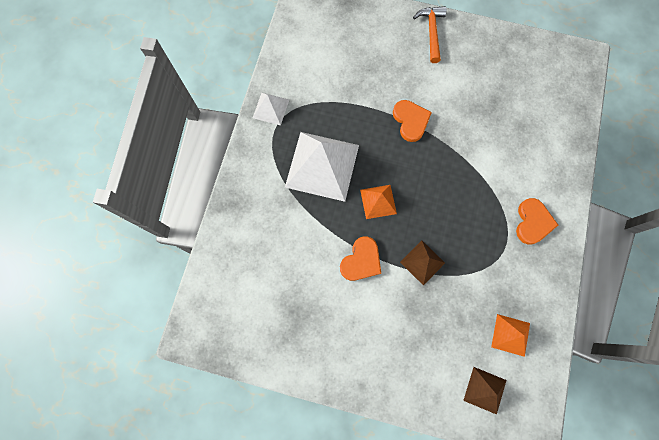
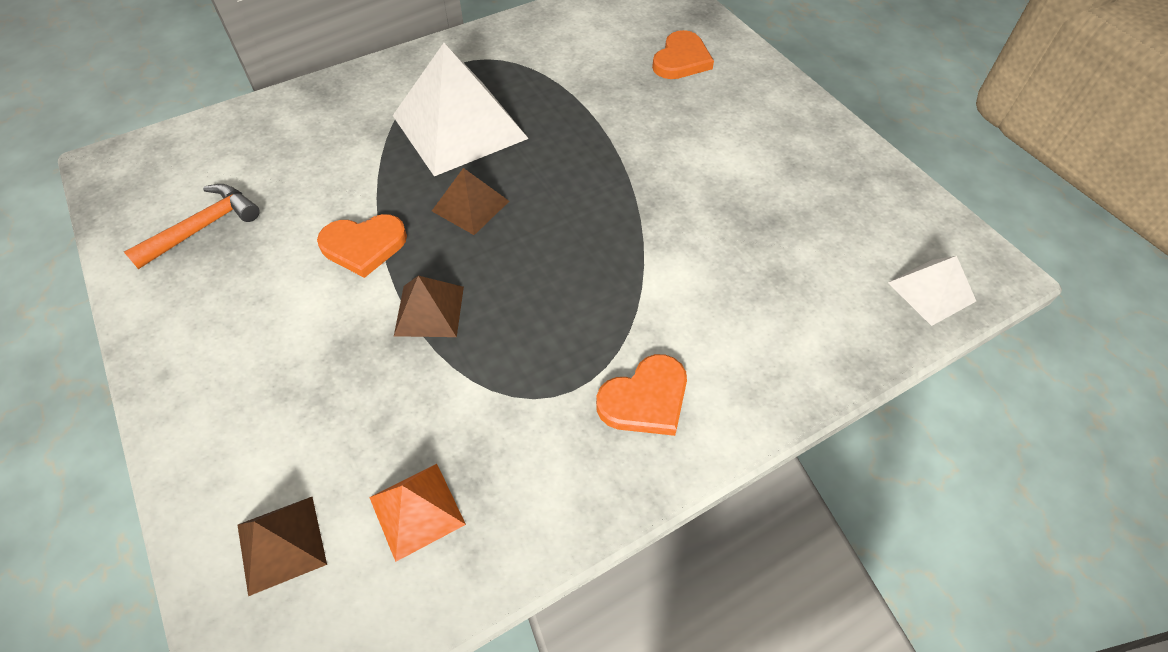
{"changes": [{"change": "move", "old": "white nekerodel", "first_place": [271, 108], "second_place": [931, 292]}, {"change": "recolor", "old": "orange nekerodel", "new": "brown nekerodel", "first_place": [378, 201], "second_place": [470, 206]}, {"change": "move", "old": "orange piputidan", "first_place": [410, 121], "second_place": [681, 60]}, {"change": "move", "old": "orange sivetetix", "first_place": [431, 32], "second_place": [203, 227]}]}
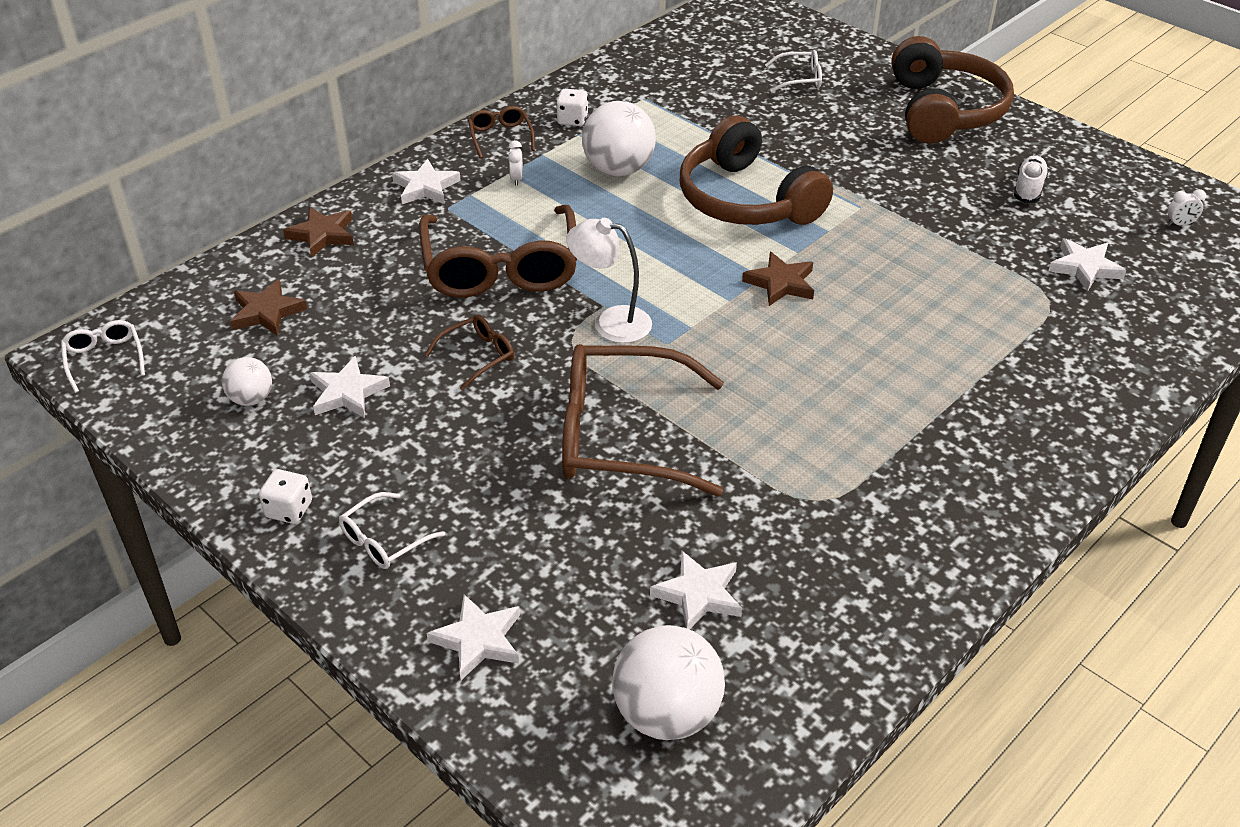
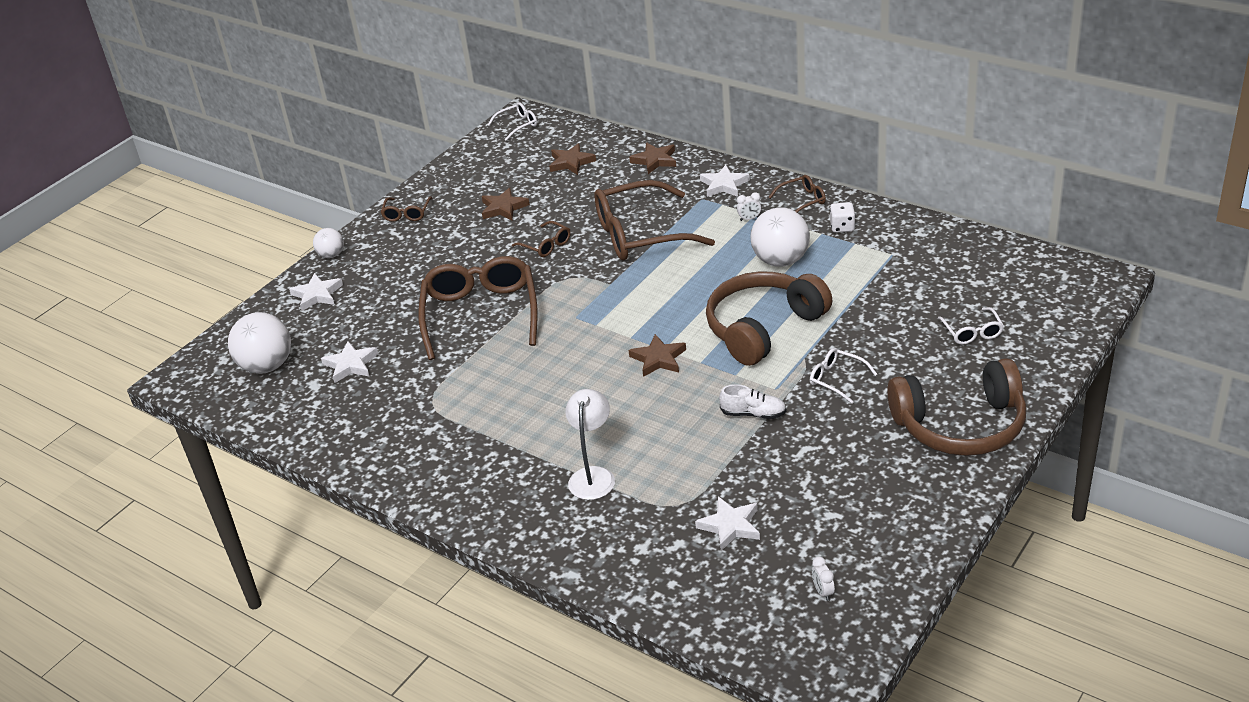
{"changes": [{"change": "move", "old": "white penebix", "first_place": [251, 399], "second_place": [331, 255]}, {"change": "replace", "old": "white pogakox", "new": "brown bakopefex", "first_place": [289, 510], "second_place": [407, 214]}, {"change": "recolor", "old": "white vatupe", "new": "brown vatupe", "first_place": [347, 393], "second_place": [503, 208]}, {"change": "move", "old": "white bakopefex", "first_place": [384, 540], "second_place": [836, 379]}, {"change": "move", "old": "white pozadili", "first_place": [611, 322], "second_place": [593, 476]}, {"change": "move", "old": "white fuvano", "first_place": [1028, 188], "second_place": [753, 414]}]}
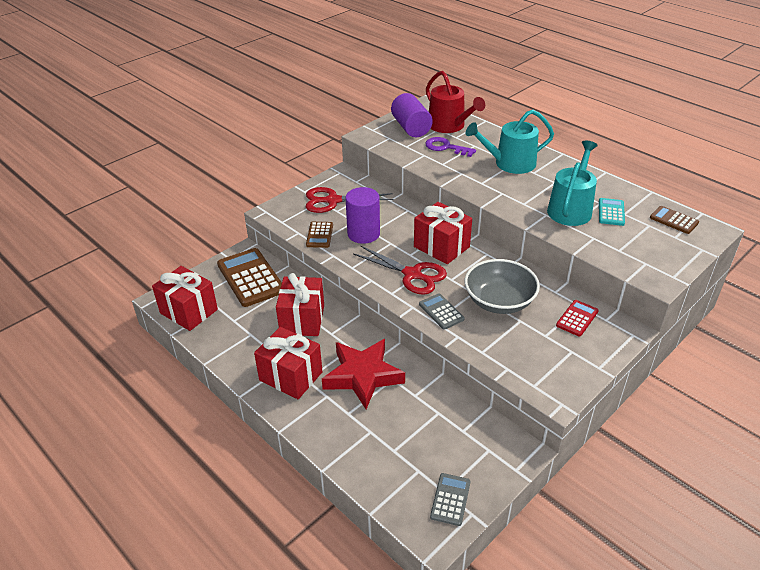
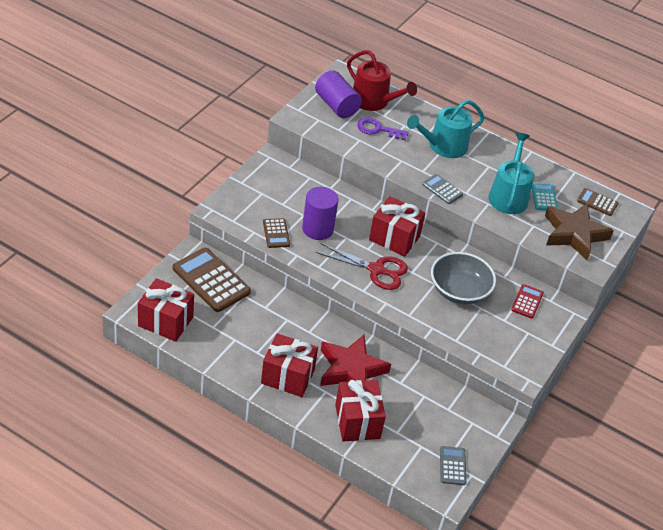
{"changes": [{"change": "move", "old": "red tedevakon", "first_place": [302, 320], "second_place": [357, 422]}, {"change": "delete", "old": "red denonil", "first_place": [333, 201]}, {"change": "move", "old": "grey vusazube", "first_place": [441, 312], "second_place": [442, 189]}, {"change": "insert", "new": "brown vatupe", "second_place": [574, 234]}]}
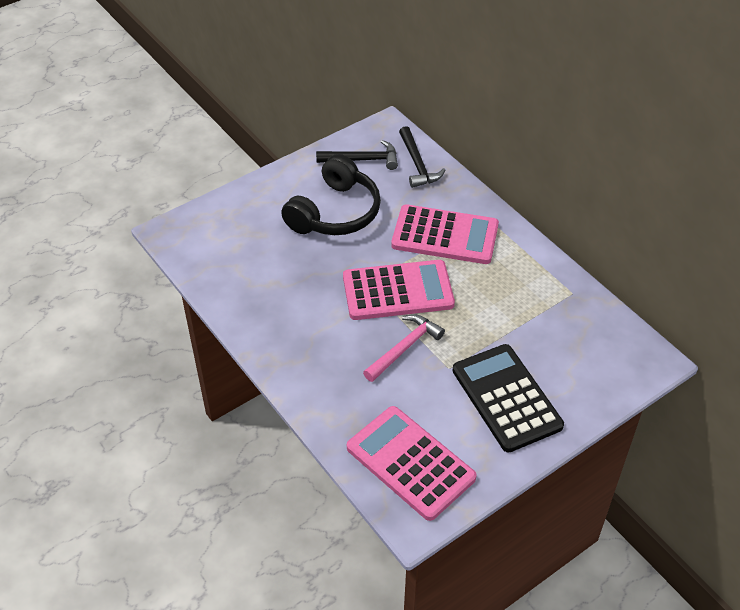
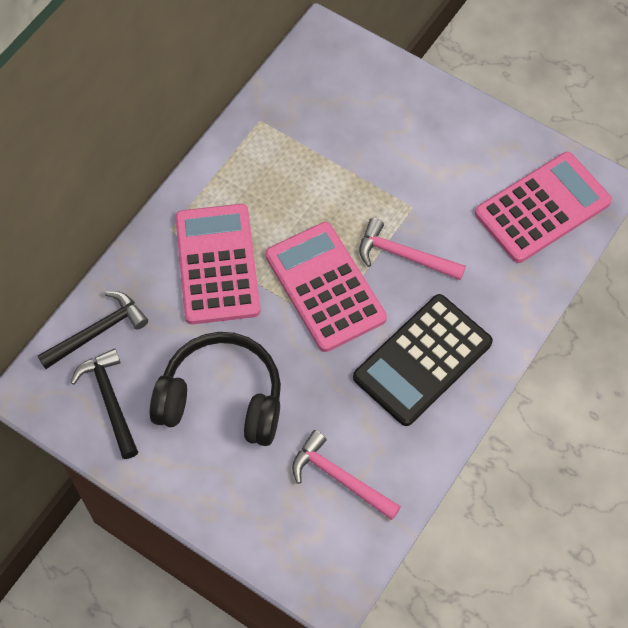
{"changes": [{"change": "rotate", "old": "pink vusazube", "first_place": [410, 463], "second_place": [542, 208], "degrees": -150}, {"change": "move", "old": "black vusazube", "first_place": [506, 398], "second_place": [422, 360]}, {"change": "insert", "new": "pink sivetetix", "second_place": [340, 478]}]}
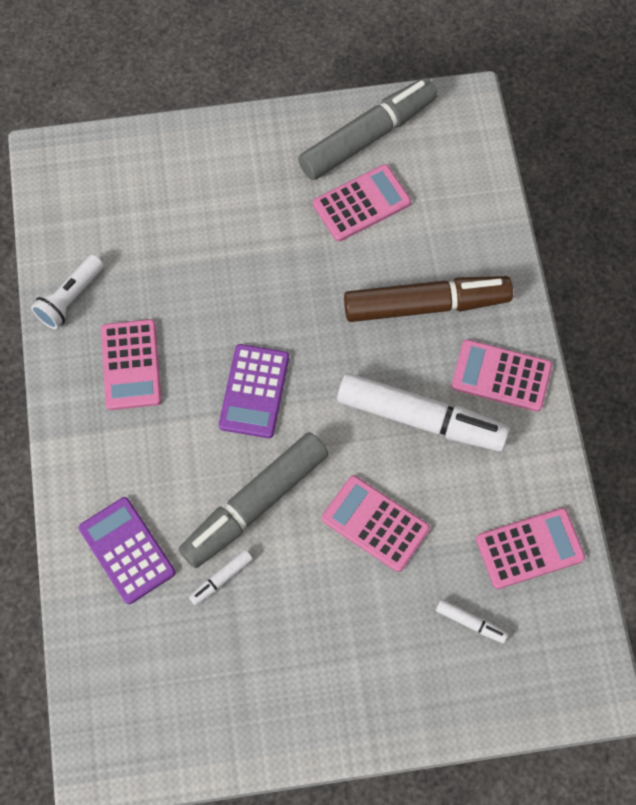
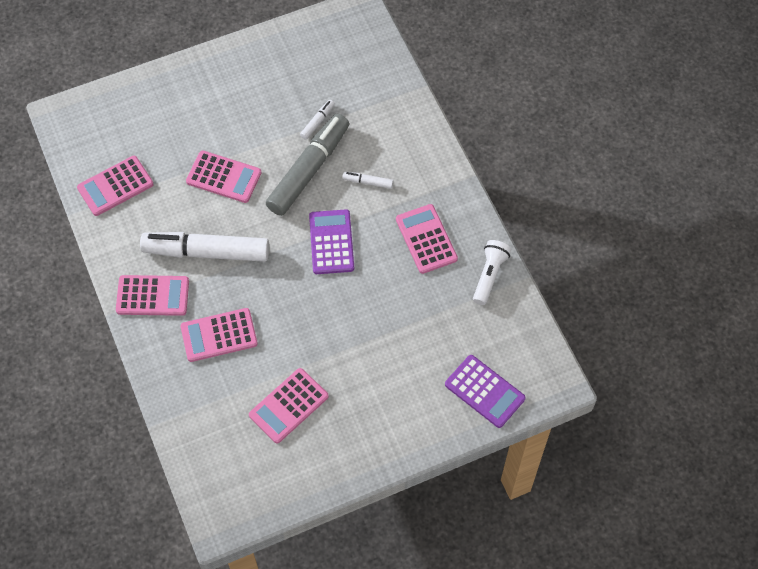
{"changes": [{"change": "move", "old": "purple vusazube", "first_place": [127, 550], "second_place": [484, 391]}, {"change": "delete", "old": "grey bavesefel", "first_place": [368, 136]}, {"change": "replace", "old": "brown bavesefel", "new": "pink vusazube", "first_place": [426, 305], "second_place": [219, 335]}, {"change": "move", "old": "white bavesefel", "first_place": [470, 623], "second_place": [368, 182]}]}
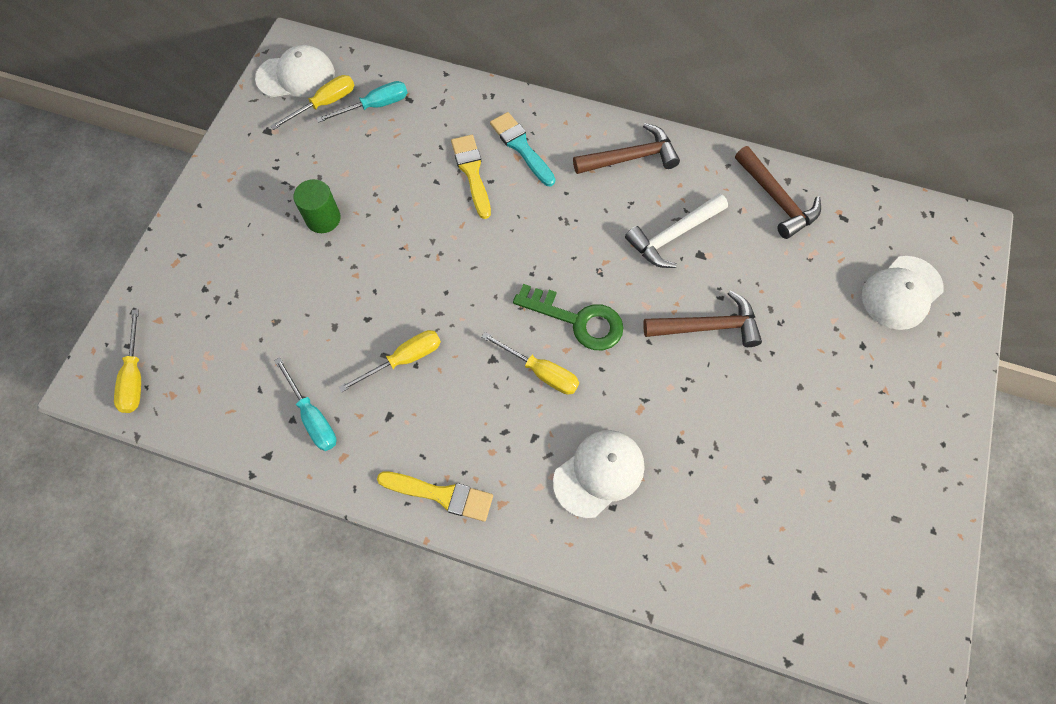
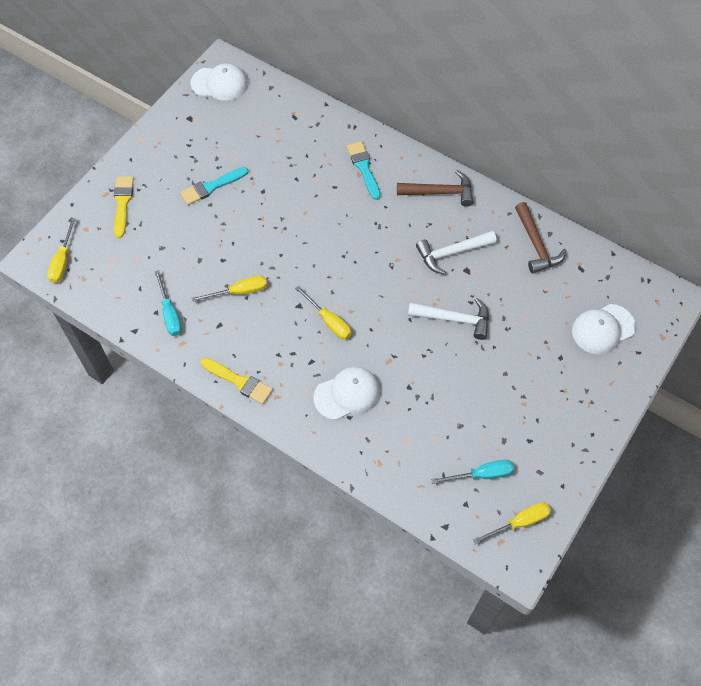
{"changes": [{"change": "move", "old": "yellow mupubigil", "first_place": [325, 104], "second_place": [519, 522]}, {"change": "replace", "old": "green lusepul", "new": "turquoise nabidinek", "first_place": [323, 218], "second_place": [211, 187]}, {"change": "move", "old": "turquoise mupubigil", "first_place": [375, 106], "second_place": [482, 474]}, {"change": "move", "old": "yellow nabidinek", "first_place": [472, 172], "second_place": [122, 203]}, {"change": "delete", "old": "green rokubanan", "first_place": [578, 320]}, {"change": "recolor", "old": "brown sivetetix", "new": "white sivetetix", "first_place": [707, 327], "second_place": [454, 319]}]}
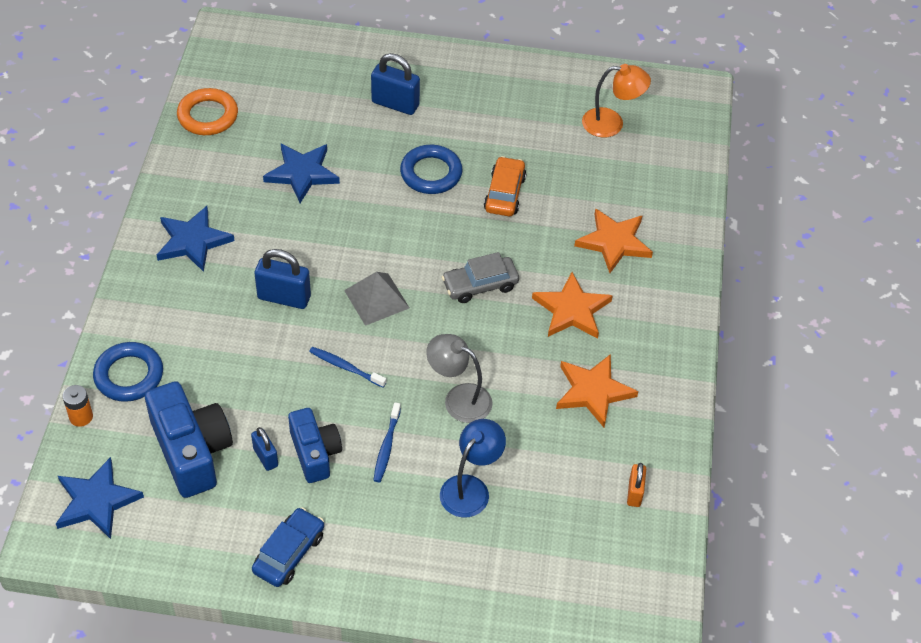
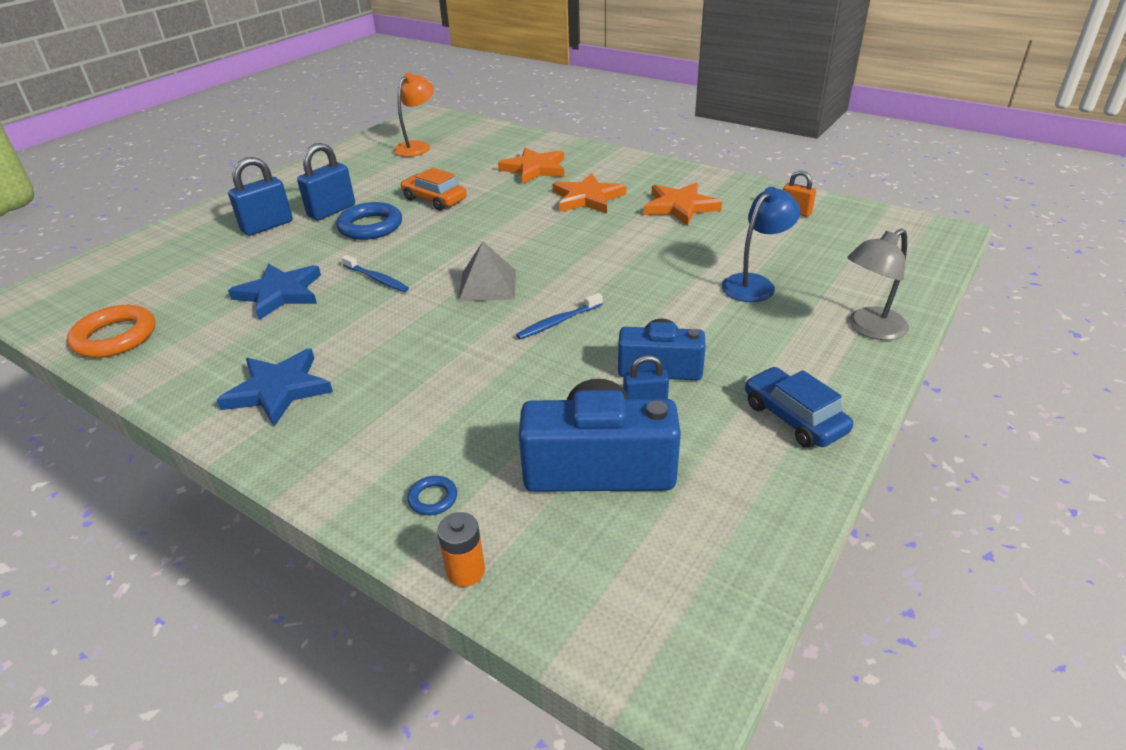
{"changes": [{"change": "delete", "old": "blue vatupe", "first_place": [97, 501]}, {"change": "resize", "old": "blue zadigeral", "first_place": [129, 375], "second_place": [433, 498], "factor": 0.47}, {"change": "move", "old": "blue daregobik", "first_place": [284, 297], "second_place": [331, 211]}, {"change": "move", "old": "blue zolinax", "first_place": [386, 447], "second_place": [377, 279]}, {"change": "move", "old": "grey pozadili", "first_place": [459, 398], "second_place": [869, 329]}, {"change": "rotate", "old": "blue pozadili", "first_place": [470, 488], "second_place": [754, 284], "degrees": 75}, {"change": "delete", "old": "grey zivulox", "first_place": [480, 285]}]}
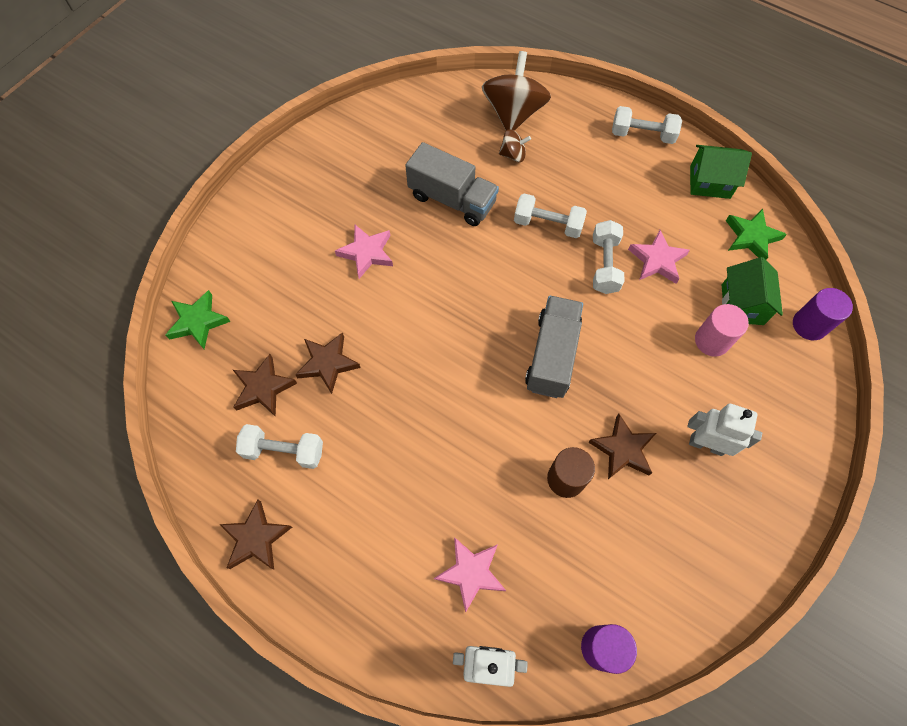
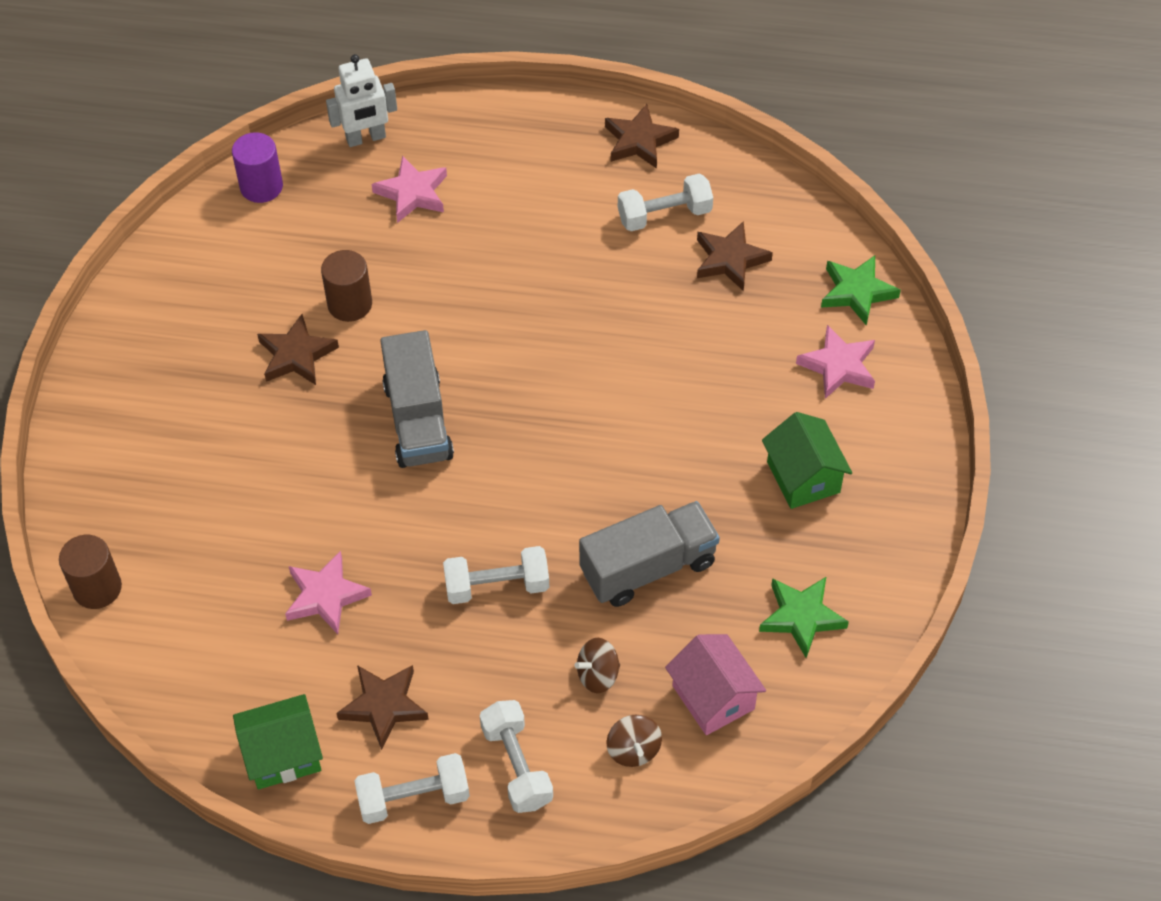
{"changes": [{"change": "move", "old": "brown vatupe", "first_place": [328, 363], "second_place": [384, 706]}, {"change": "move", "old": "pink vatupe", "first_place": [366, 253], "second_place": [838, 366]}, {"change": "rotate", "old": "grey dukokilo", "first_place": [452, 199], "second_place": [648, 567], "degrees": 150}, {"change": "resize", "old": "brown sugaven", "first_place": [513, 113], "second_place": [633, 750], "factor": 0.48}, {"change": "move", "old": "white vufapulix", "first_place": [604, 265], "second_place": [517, 765]}, {"change": "delete", "old": "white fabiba", "first_place": [706, 444]}, {"change": "delete", "old": "pink lusepul", "first_place": [711, 341]}, {"change": "move", "old": "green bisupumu", "first_place": [742, 304], "second_place": [803, 477]}, {"change": "move", "old": "green vatupe", "first_place": [751, 237], "second_place": [801, 617]}, {"change": "recolor", "old": "purple lusepul", "new": "brown lusepul", "first_place": [809, 325], "second_place": [97, 588]}, {"change": "insert", "new": "pink bisupumu", "second_place": [713, 697]}]}
